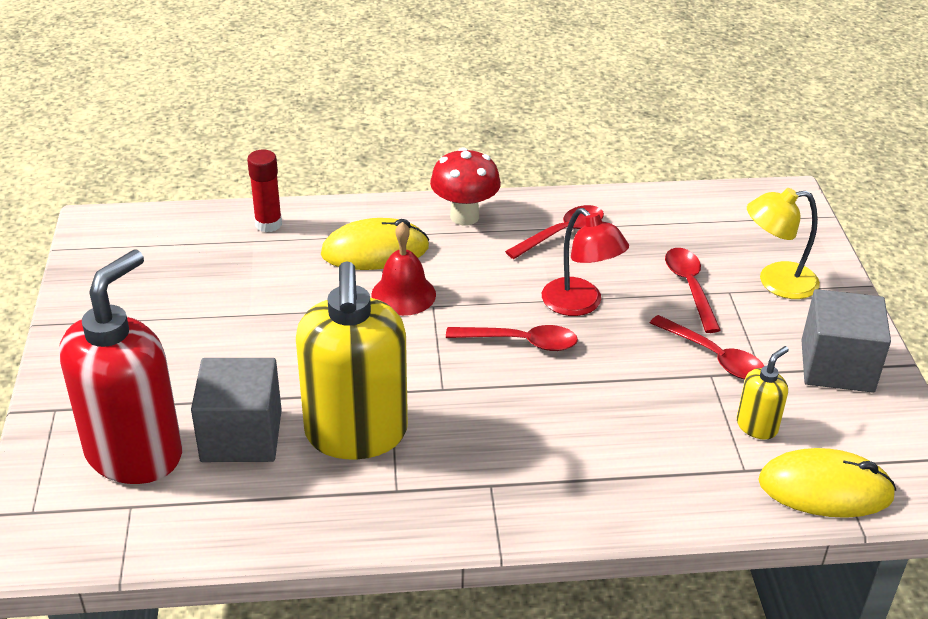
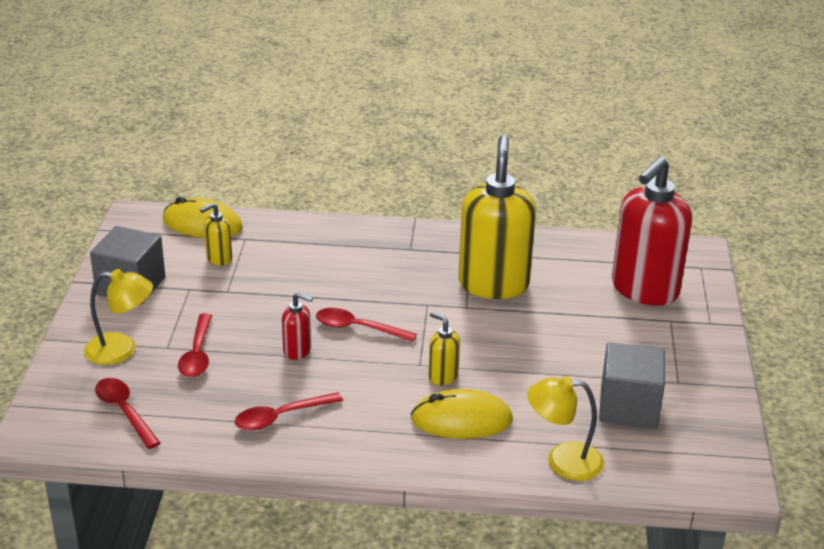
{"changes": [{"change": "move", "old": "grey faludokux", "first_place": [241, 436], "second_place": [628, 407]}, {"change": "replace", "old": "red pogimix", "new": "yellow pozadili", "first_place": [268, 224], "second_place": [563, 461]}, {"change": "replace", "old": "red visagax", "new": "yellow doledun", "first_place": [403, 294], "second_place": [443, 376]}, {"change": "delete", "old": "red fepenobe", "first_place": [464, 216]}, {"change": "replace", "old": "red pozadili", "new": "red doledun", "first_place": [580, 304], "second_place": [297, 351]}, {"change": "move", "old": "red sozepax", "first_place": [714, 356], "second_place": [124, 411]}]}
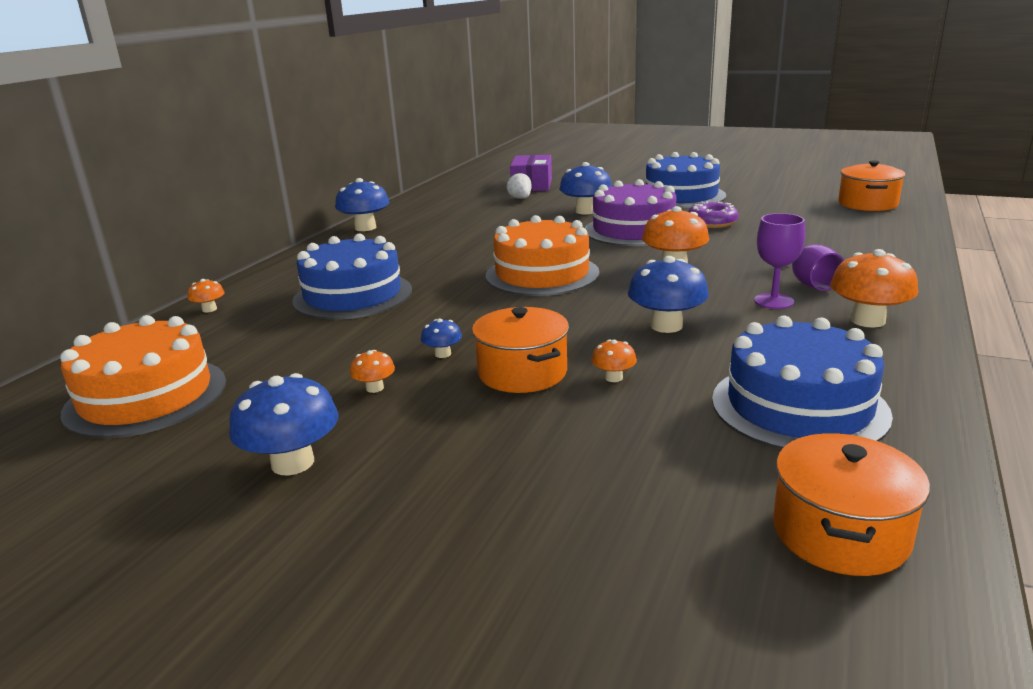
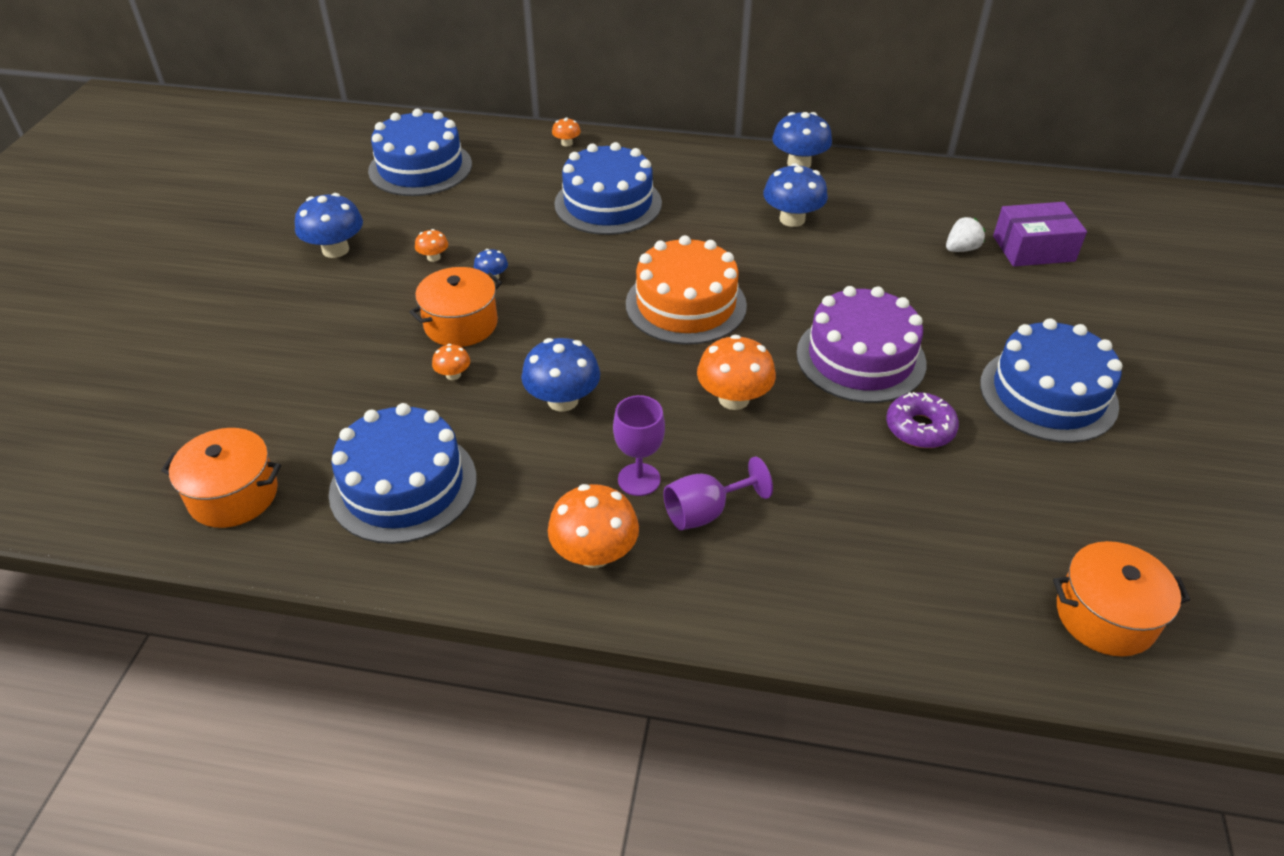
{"changes": [{"change": "recolor", "old": "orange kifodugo", "new": "blue kifodugo", "first_place": [146, 396], "second_place": [420, 167]}, {"change": "move", "old": "blue fepenobe", "first_place": [585, 211], "second_place": [792, 219]}]}
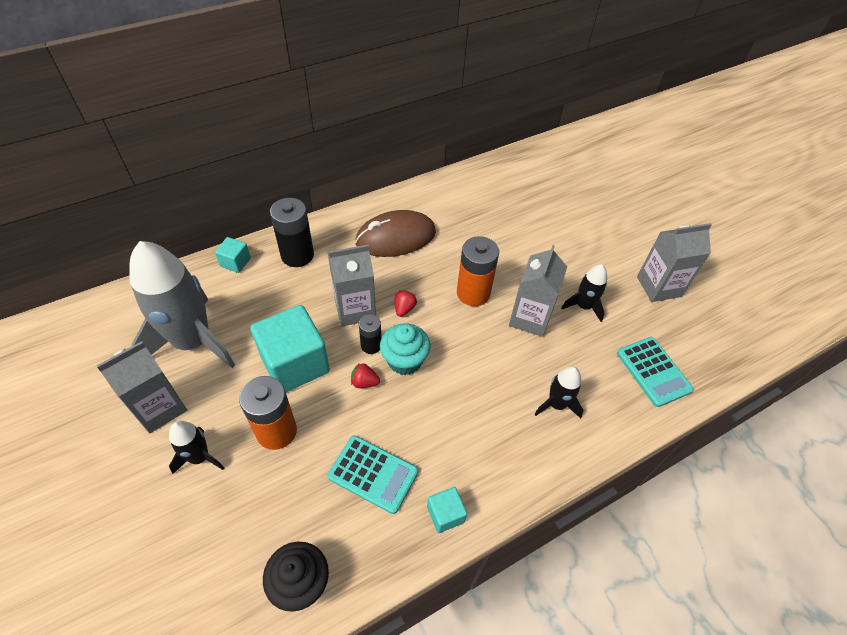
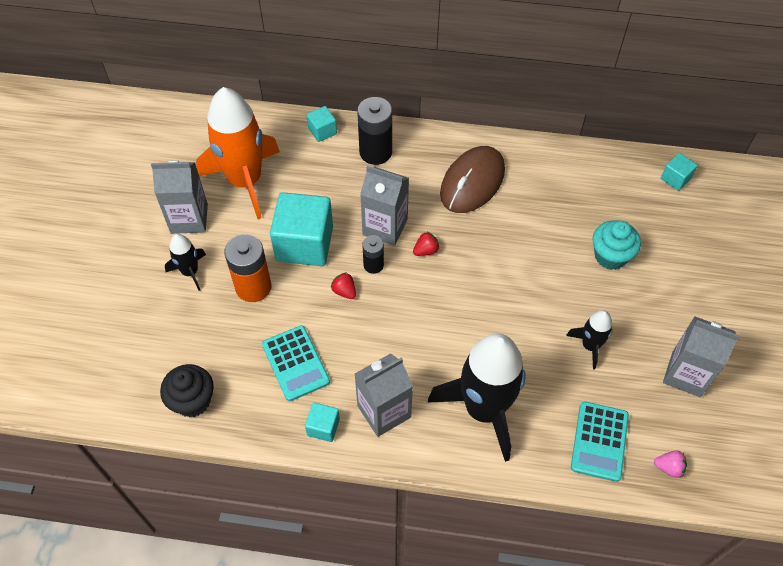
{"changes": [{"change": "recolor", "old": "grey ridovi", "new": "orange ridovi", "first_place": [193, 341], "second_place": [245, 181]}, {"change": "rotate", "old": "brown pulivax", "first_place": [395, 237], "second_place": [472, 182], "degrees": -75}, {"change": "move", "old": "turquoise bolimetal", "first_place": [404, 360], "second_place": [610, 256]}, {"change": "delete", "old": "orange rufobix", "first_place": [473, 293]}, {"change": "move", "old": "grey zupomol", "first_place": [530, 318], "second_place": [384, 411]}, {"change": "resize", "old": "black ridovi", "first_place": [557, 404], "second_place": [484, 409], "factor": 2.12}, {"change": "insert", "new": "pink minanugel", "second_place": [669, 467]}, {"change": "insert", "new": "turquoise faludokux", "second_place": [675, 178]}]}
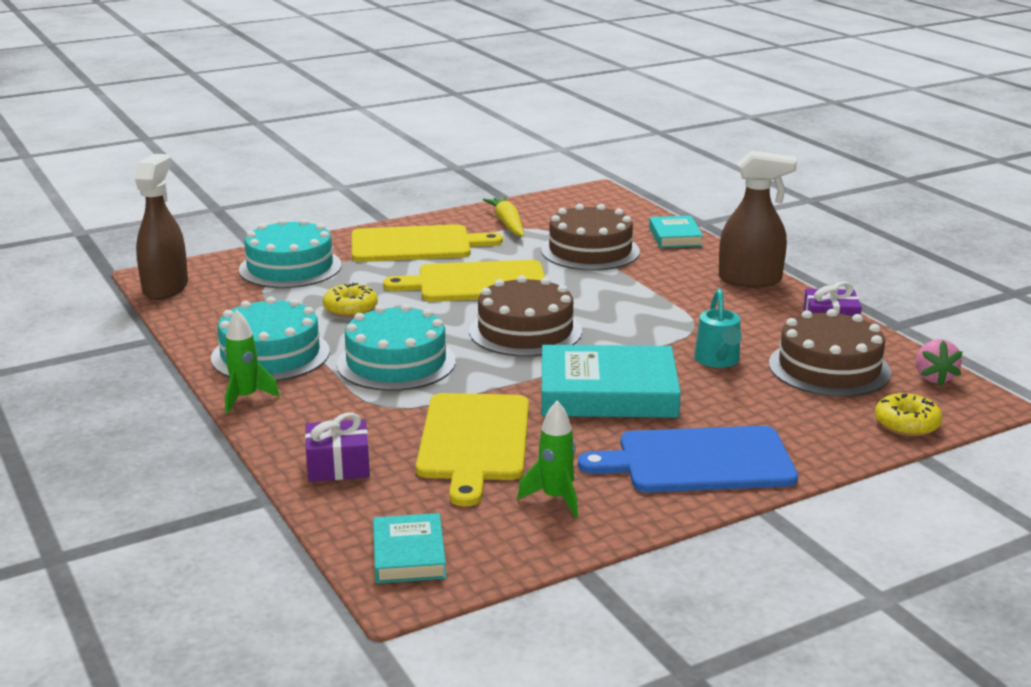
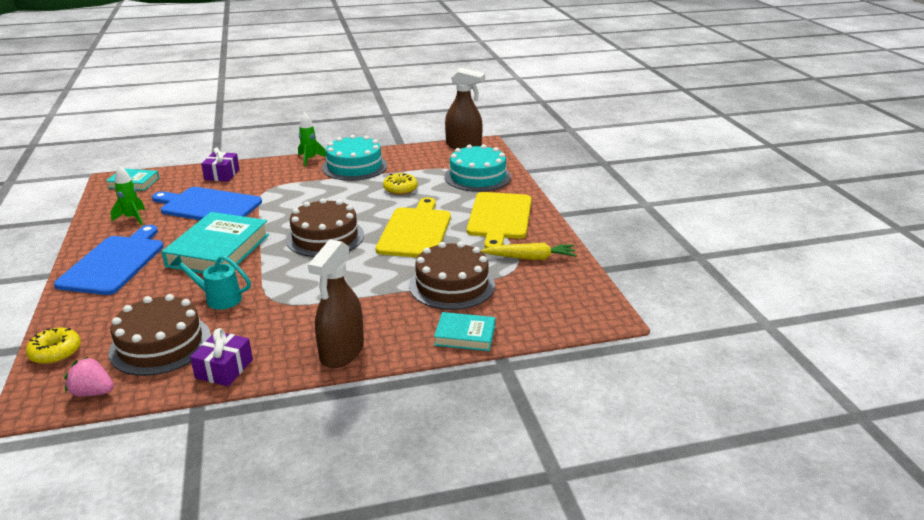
{"changes": [{"change": "delete", "old": "turquoise kifodugo", "first_place": [396, 362]}, {"change": "recolor", "old": "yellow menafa", "new": "blue menafa", "first_place": [474, 441], "second_place": [208, 206]}]}
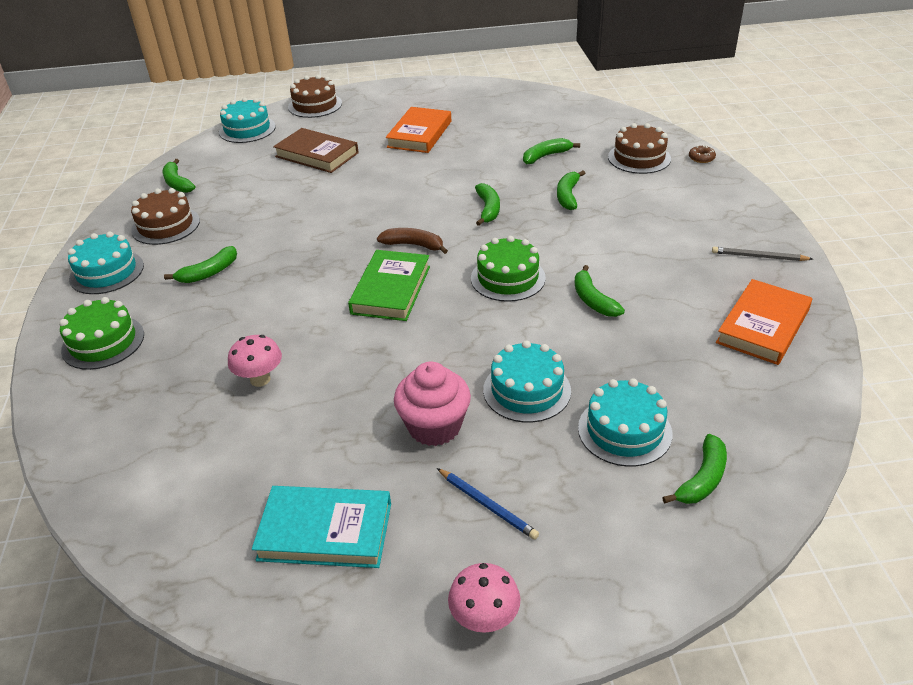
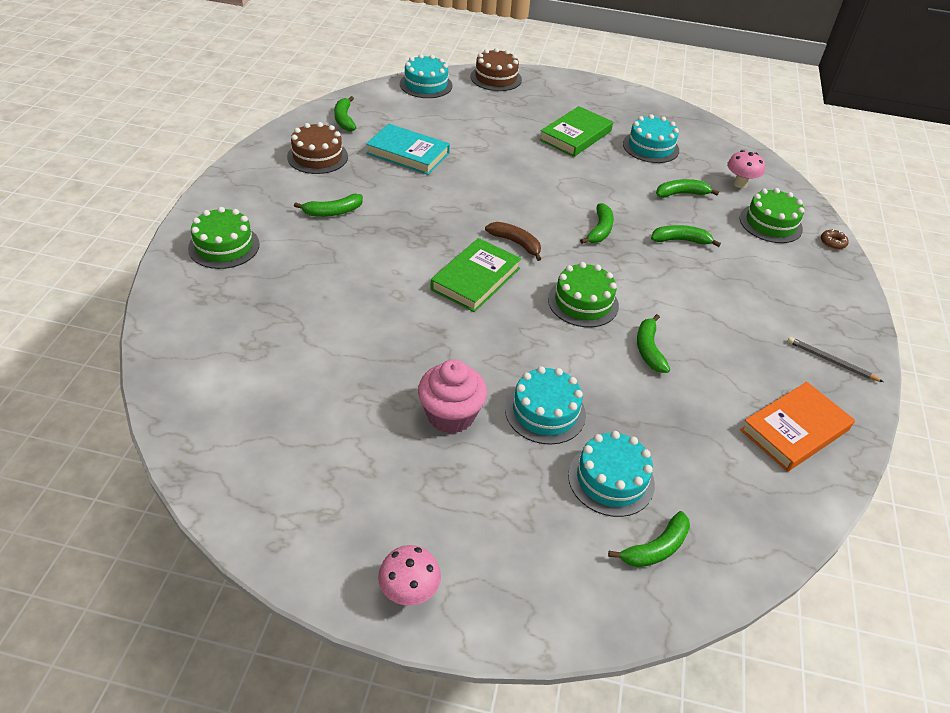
{"changes": [{"change": "move", "old": "turquoise kifodugo", "first_place": [107, 272], "second_place": [650, 147]}, {"change": "move", "old": "pink fepenobe", "first_place": [260, 379], "second_place": [740, 184]}, {"change": "move", "old": "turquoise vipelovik", "first_place": [325, 531], "second_place": [408, 153]}, {"change": "delete", "old": "brown vipelovik", "first_place": [317, 155]}, {"change": "recolor", "old": "orange vipelovik", "new": "green vipelovik", "first_place": [419, 134], "second_place": [575, 135]}, {"change": "delete", "old": "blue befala", "first_place": [487, 505]}, {"change": "rotate", "old": "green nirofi", "first_place": [568, 196], "second_place": [680, 240], "degrees": 60}, {"change": "recolor", "old": "brown kifodugo", "new": "green kifodugo", "first_place": [639, 158], "second_place": [770, 223]}]}
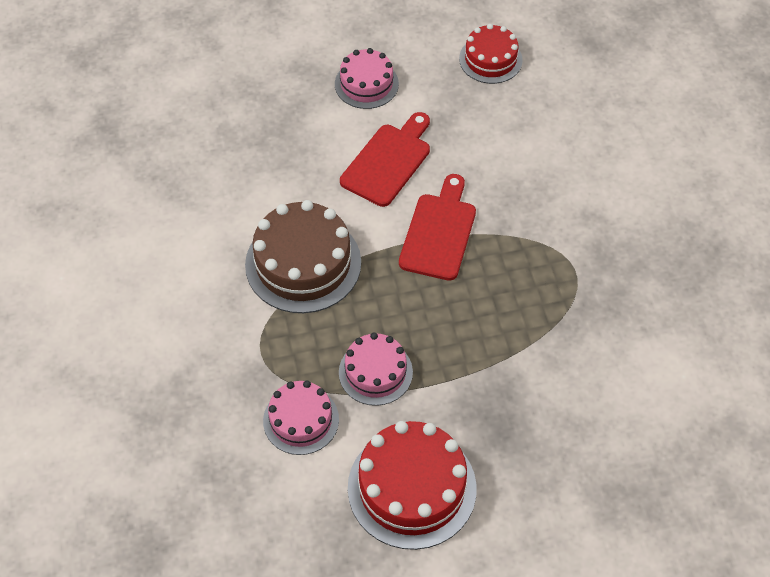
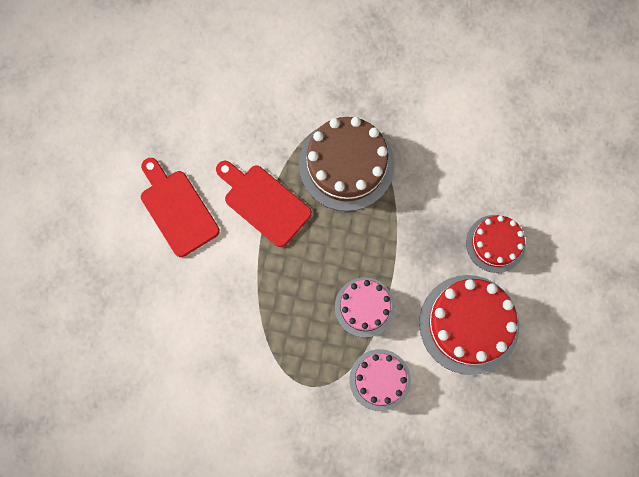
{"changes": [{"change": "move", "old": "brown kifodugo", "first_place": [303, 263], "second_place": [346, 164]}, {"change": "delete", "old": "pink kifodugo", "first_place": [366, 84]}, {"change": "move", "old": "red kifodugo", "first_place": [490, 59], "second_place": [495, 243]}]}
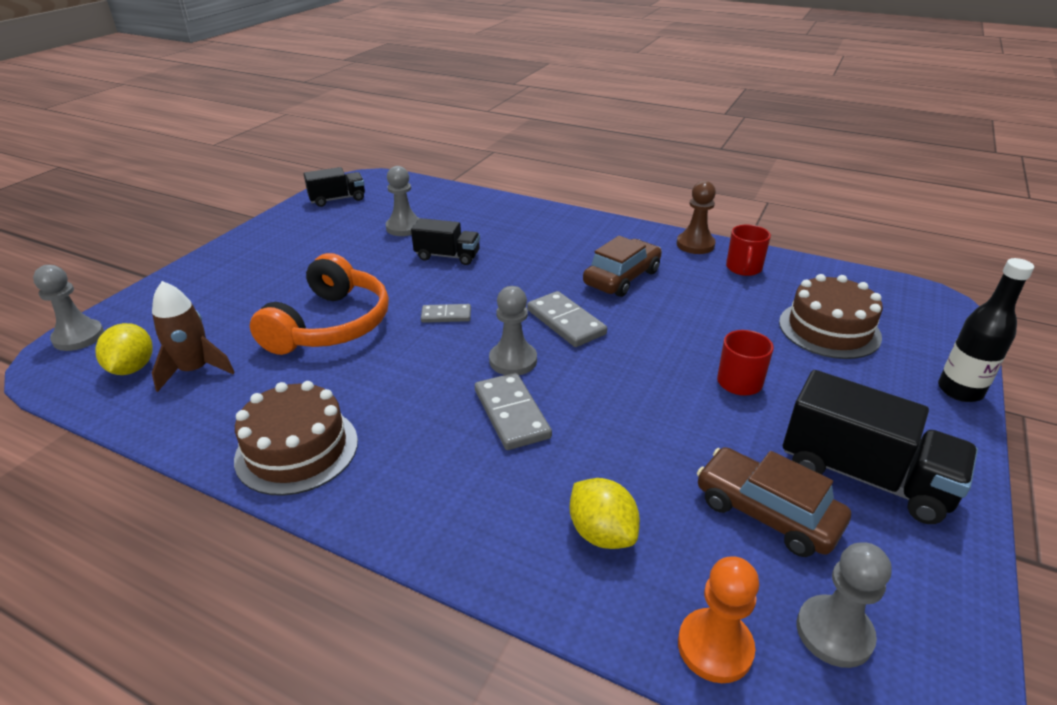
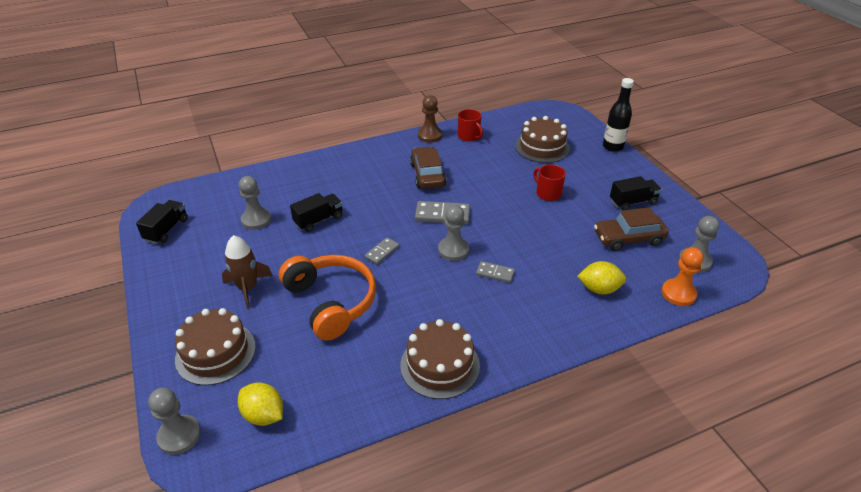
{"changes": [{"change": "move", "old": "brown ridovi", "first_place": [195, 370], "second_place": [248, 288]}, {"change": "resize", "old": "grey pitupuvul", "first_place": [511, 414], "second_place": [495, 273], "factor": 0.61}, {"change": "resize", "old": "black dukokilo", "first_place": [864, 476], "second_place": [633, 202], "factor": 0.6}, {"change": "insert", "new": "brown kifodugo", "second_place": [215, 353]}]}
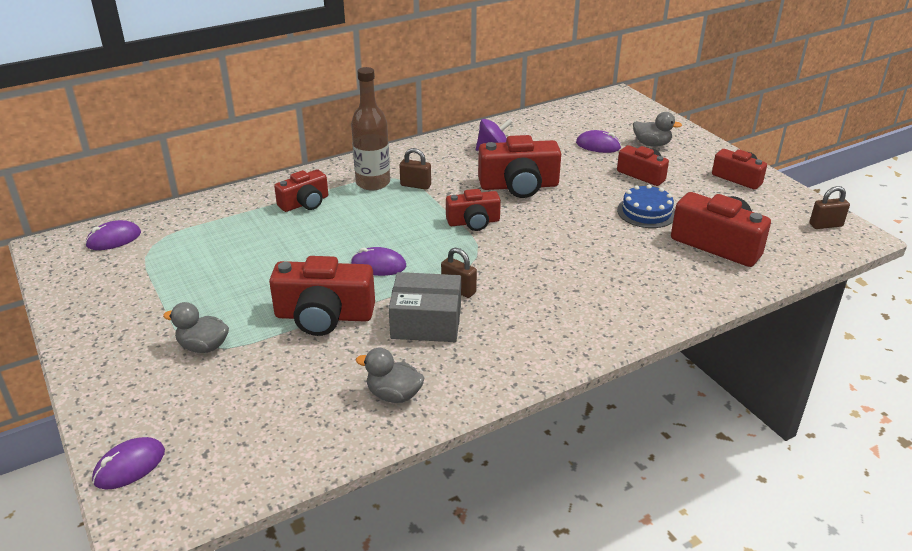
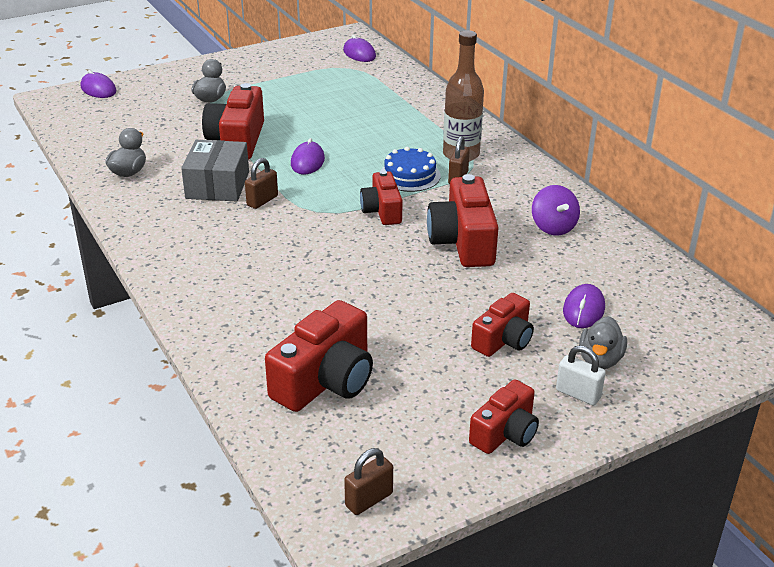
{"changes": [{"change": "delete", "old": "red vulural", "first_place": [305, 203]}, {"change": "move", "old": "blue kifodugo", "first_place": [646, 212], "second_place": [409, 175]}, {"change": "rotate", "old": "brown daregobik", "first_place": [825, 225], "second_place": [369, 500], "degrees": 60}, {"change": "insert", "new": "white daregobik", "second_place": [578, 394]}]}
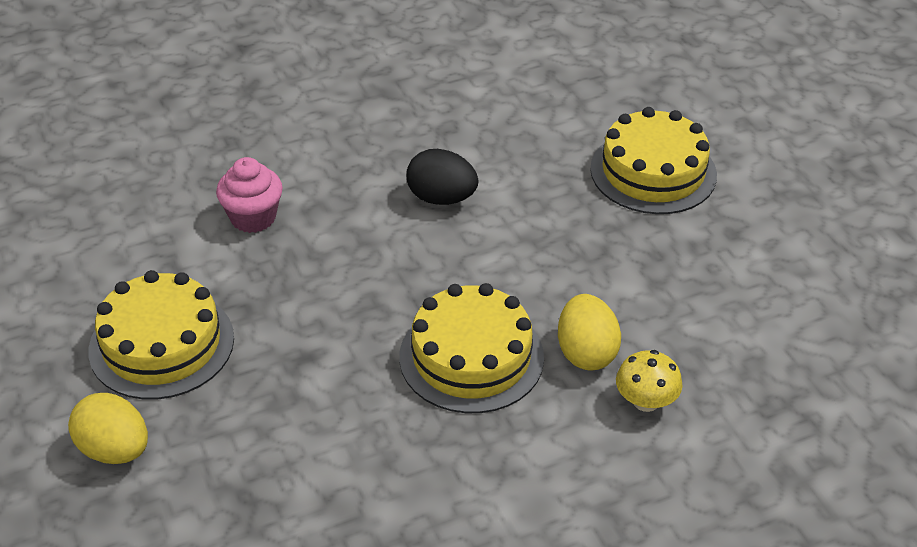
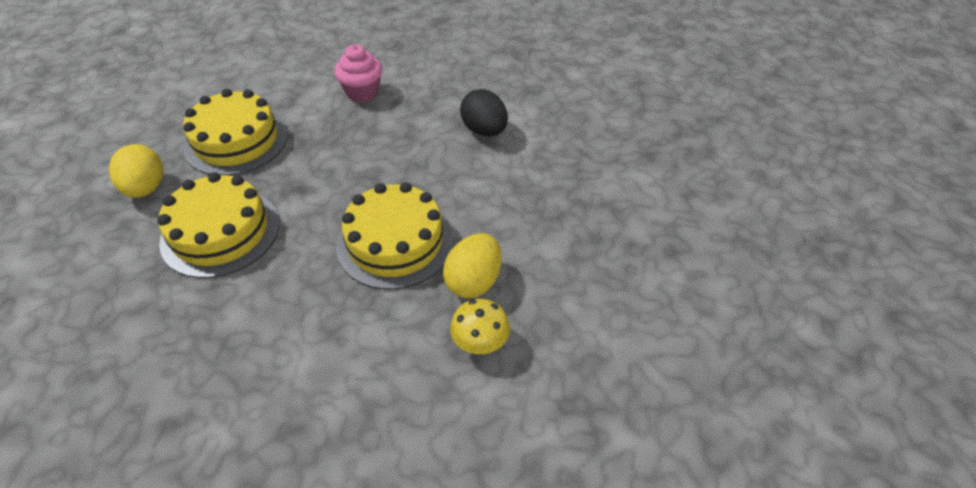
{"changes": [{"change": "move", "old": "yellow kifodugo", "first_place": [653, 172], "second_place": [220, 232]}]}
